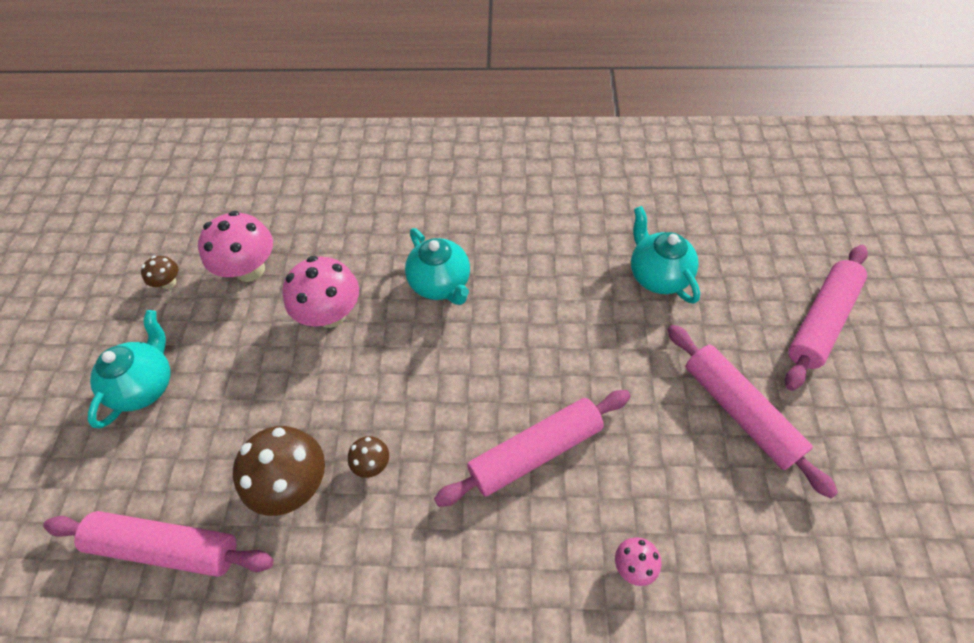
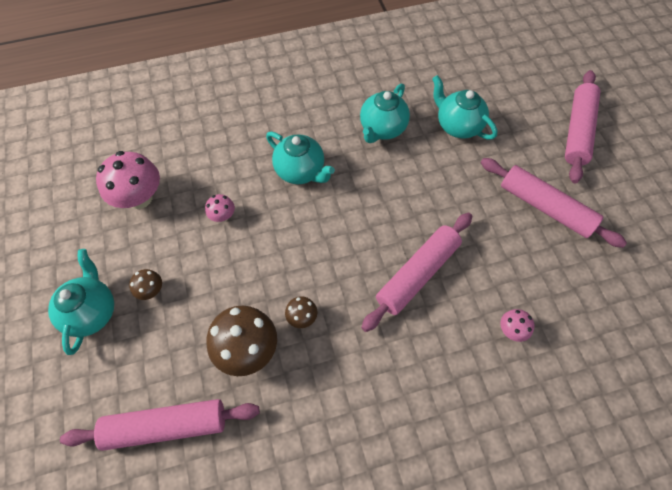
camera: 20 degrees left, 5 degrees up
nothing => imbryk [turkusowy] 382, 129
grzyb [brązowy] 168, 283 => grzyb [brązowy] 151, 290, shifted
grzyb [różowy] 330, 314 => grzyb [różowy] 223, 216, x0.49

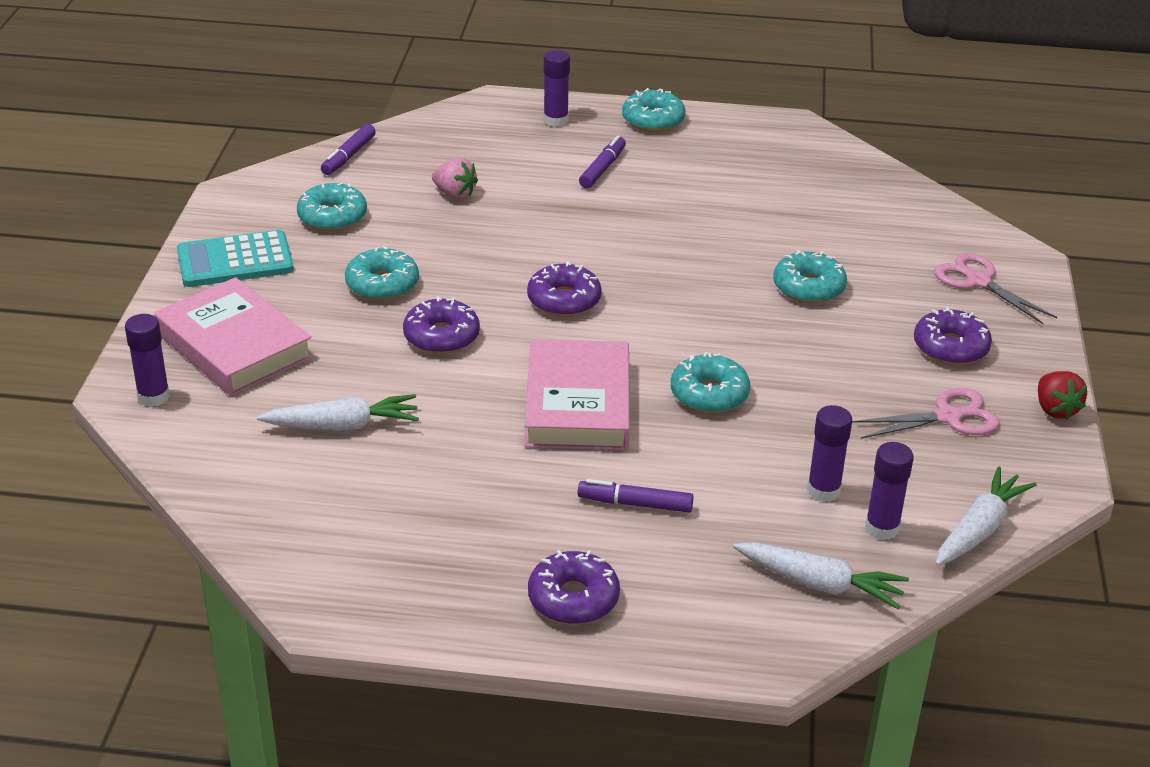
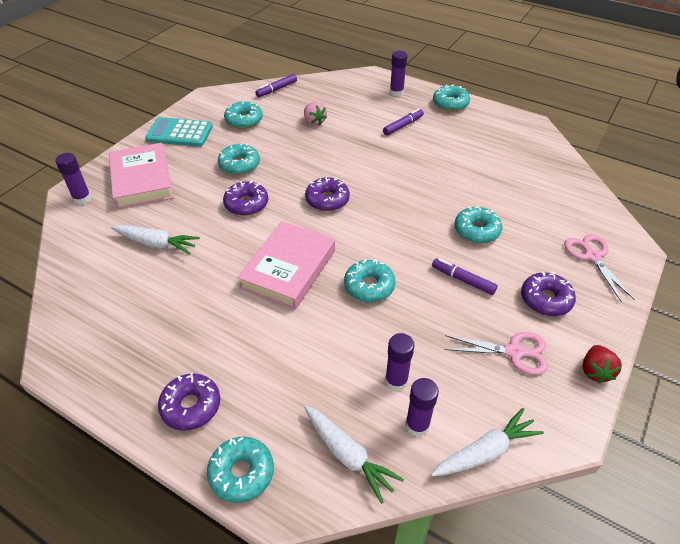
camera: 25 degrees right, 10 degrees up
nothing => donut [turkusowy] 241, 473
flamaster [fioletowy] 635, 504 => flamaster [fioletowy] 463, 280, shifted

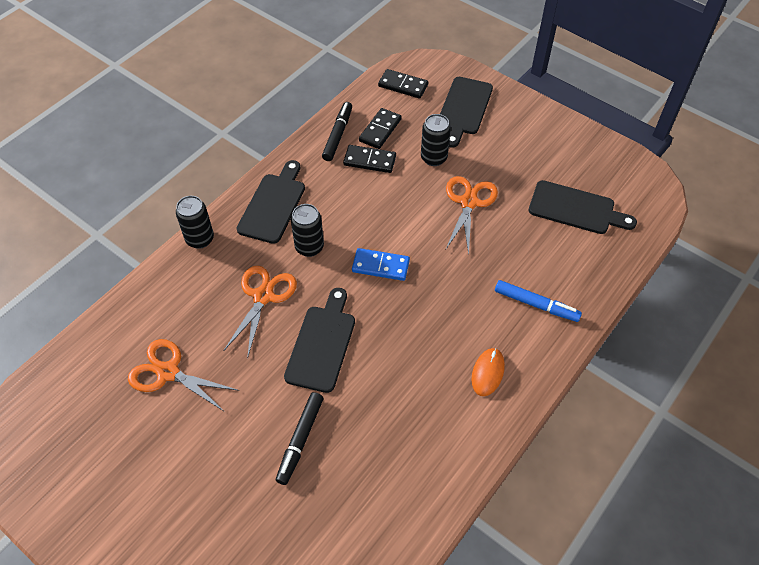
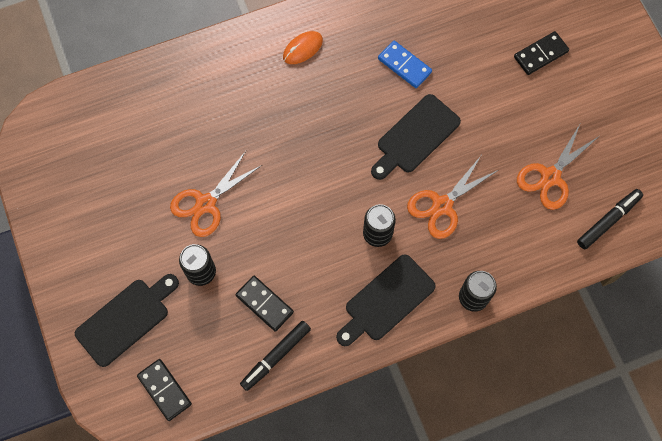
camera: 150 degrees left, 15 degrees up
flamaster [niebieski] 536, 305 => nothing
deska do krojenia [czarny] 576, 209 => nothing
flamaster [czarny] 300, 440 => flamaster [czarny] 608, 221, shifted
kostka domina [niebieski] 380, 266 => kostka domina [niebieski] 404, 65, shifted
kostka domina [czarny] 380, 130 => kostka domina [czarny] 540, 54, shifted
nożyczki [pomarańczowy] 168, 372 => nożyczki [pomarańczowy] 550, 177, 75 degrees clockwise

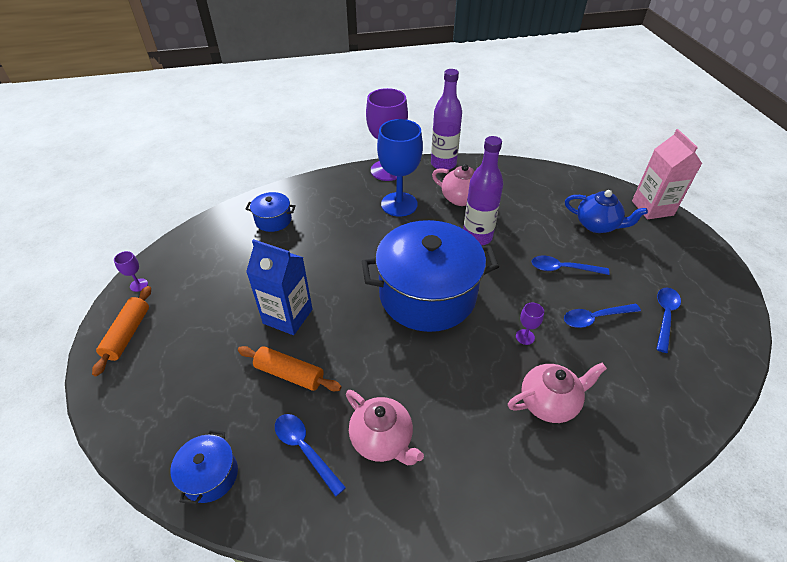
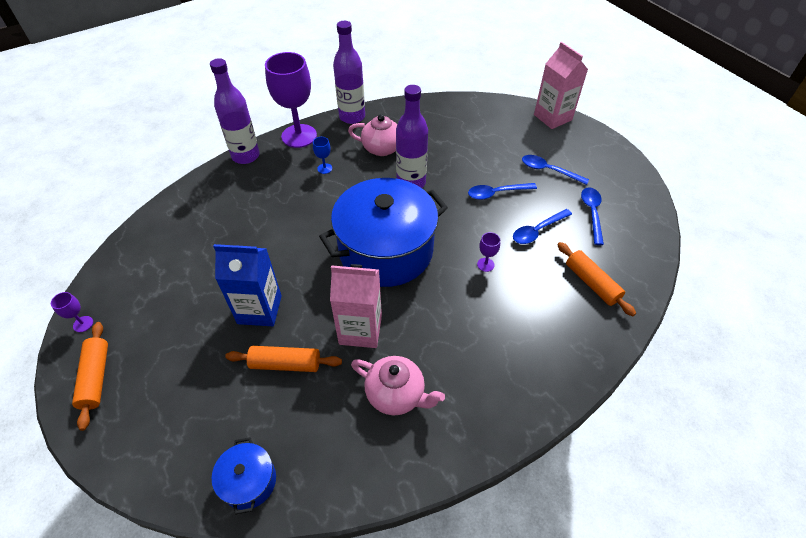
camera: 20 degrees left, 5 degrees up
garnek [niebieski] 273, 220 => nothing
imbryk [różowy] 549, 402 => nothing
imbryk [niebieski] 597, 225 => nothing
nothing => butelka [fioletowy] 246, 156
nothing => karton mleka [różowy] 360, 330
nothing => wałek do ciasta [pomarańczowy] 591, 283
łyżka [niebieski] 304, 449 => łyżka [niebieski] 548, 170, shifted
kielich [niebieski] 399, 204 => kielich [niebieski] 324, 168, x0.40

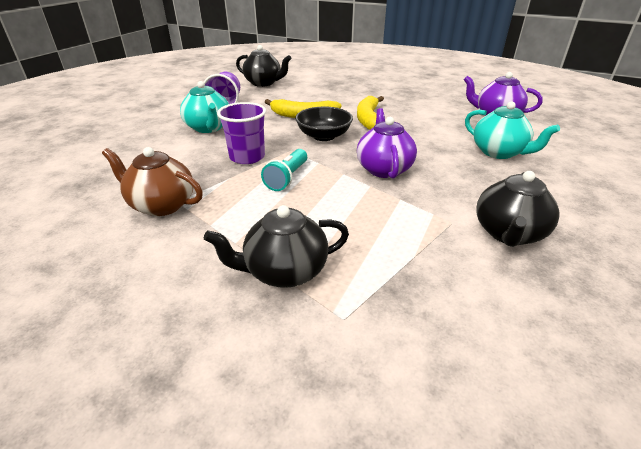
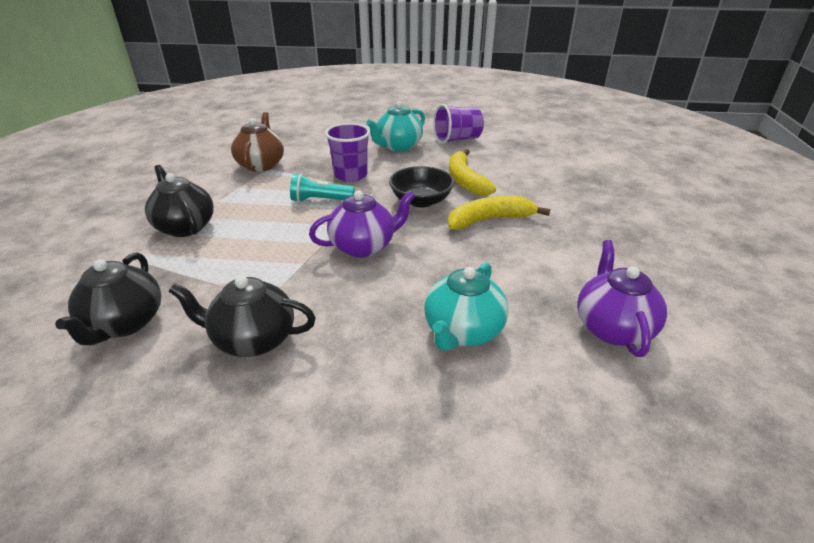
camera: 70 degrees right, 0 degrees up
imbryk [czarny] 264, 83 => imbryk [czarny] 124, 324, shifted

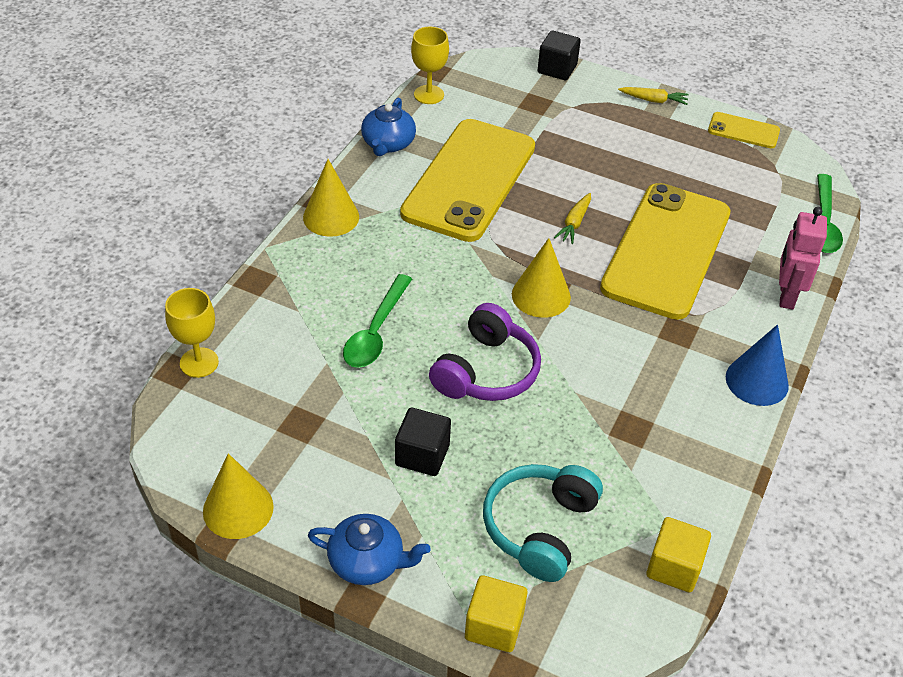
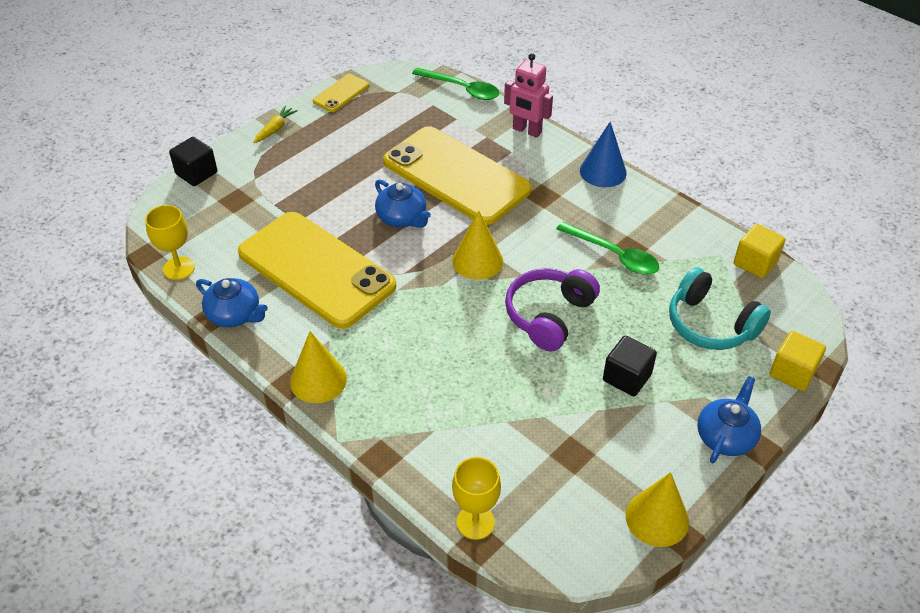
camera: 70 degrees left, 0 degrees up
łyżka [zielony] 376, 331 => łyżka [zielony] 614, 255, shifted
marchewka [żółty] 574, 223 => imbryk [niebieski] 402, 218
słuchawki [fioletowy] 486, 371 => słuchawki [fioletowy] 549, 316, 105 degrees counterclockwise

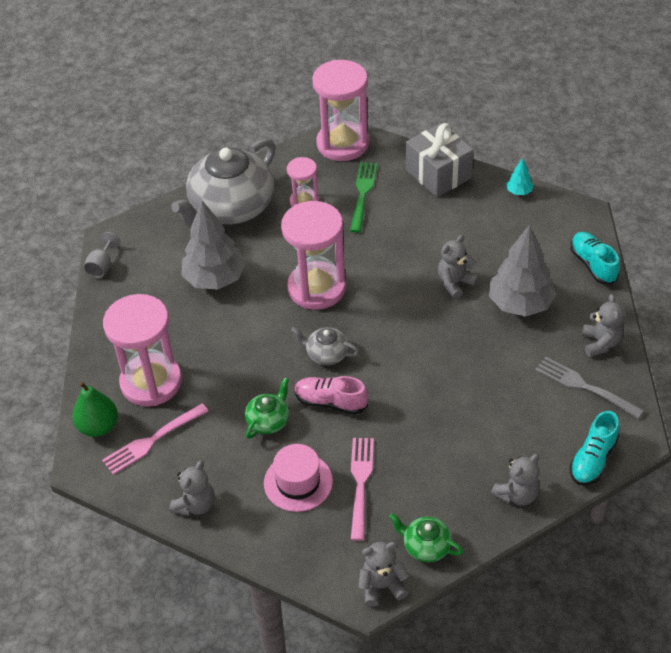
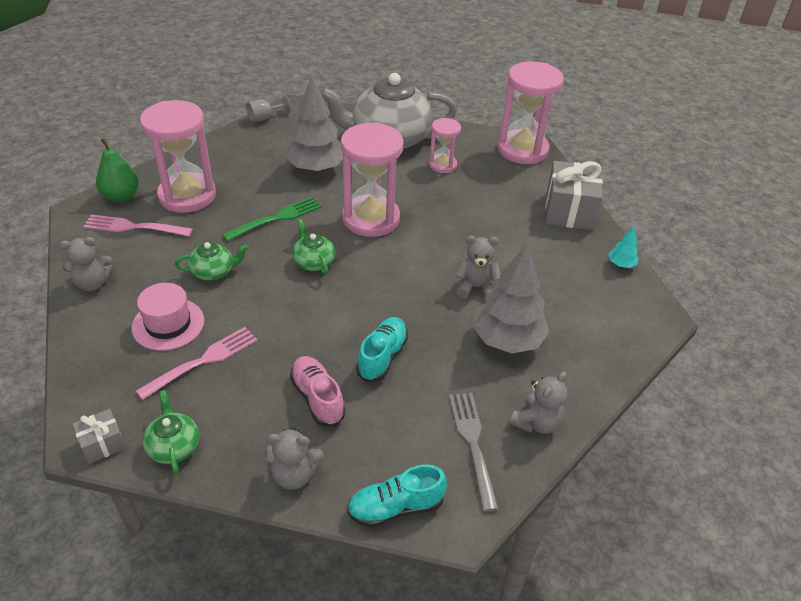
camera: 40 degrees right, 5 degrees down
but [różowy] 331, 402 => but [różowy] 317, 398, shifted
widelec [zielony] 363, 194 => widelec [zielony] 276, 219, shifted
but [turkusowy] 593, 265 => but [turkusowy] 382, 356, shifted
miś [szary] 382, 586 => prezent [szary] 102, 444
imbryk [szary] 326, 354 => imbryk [zielony] 314, 262

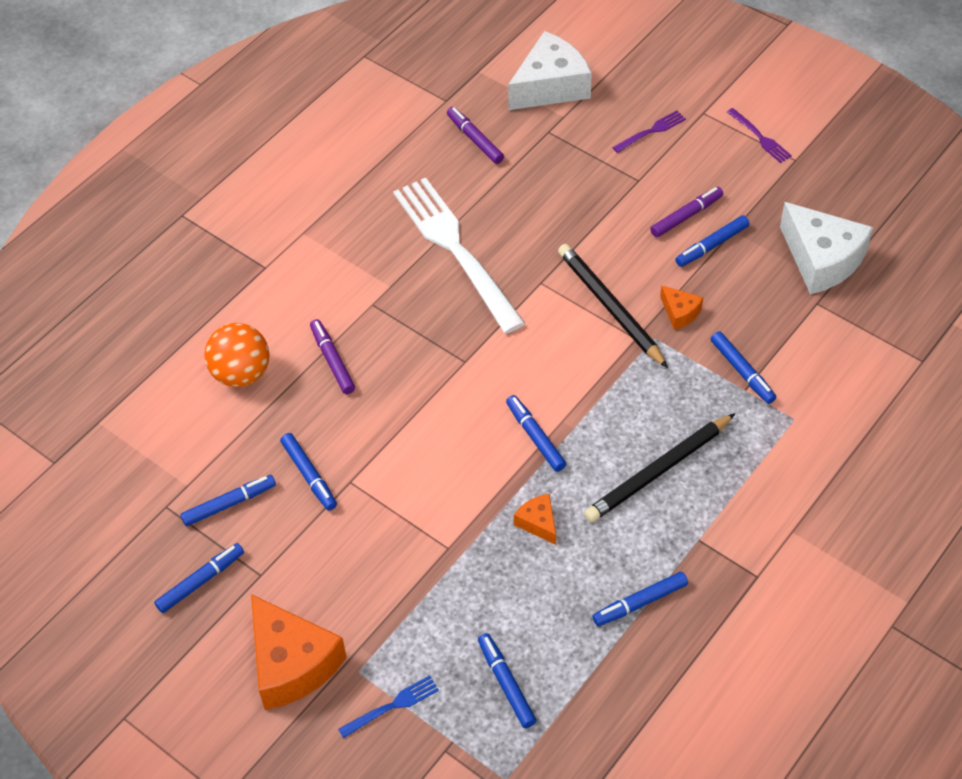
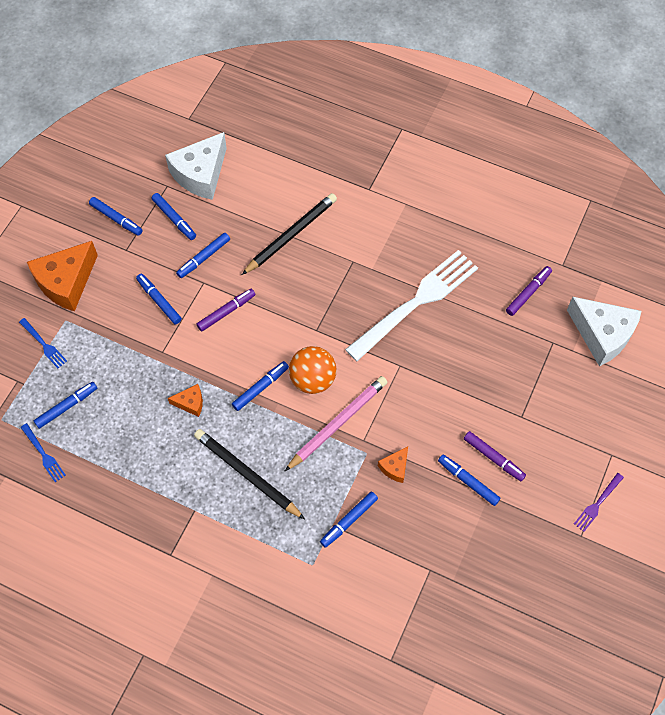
camera: 75 degrees right, 10 degrees up
widelec [fioletowy] 651, 131 => nothing
nothing => widelec [niebieski] 44, 454
nothing => ołówek [różowy] 338, 423
piłka [pomarańczowy] 241, 373 => piłka [pomarańczowy] 313, 379, shifted
flamaster [fioletowy] 332, 360 => flamaster [fioletowy] 226, 312, shifted
ołówek [czarny] 610, 307 => ołówek [czarny] 291, 235, shifted
flamaster [niebieski] 640, 603 => flamaster [niebieski] 159, 301, shifted
ser [biały] 821, 260 => ser [biały] 200, 174, shifted
ser [pomarańczowy] 538, 523 => ser [pomarańczowy] 190, 403, 45 degrees clockwise

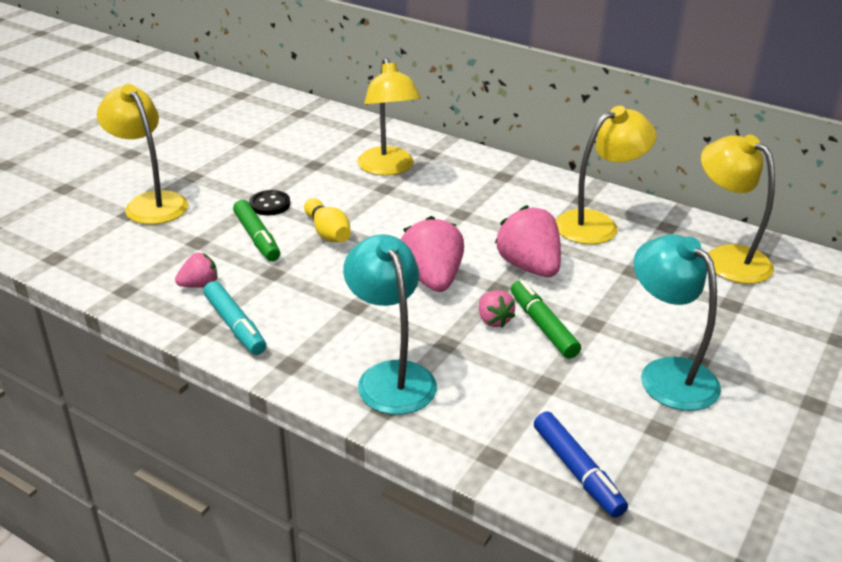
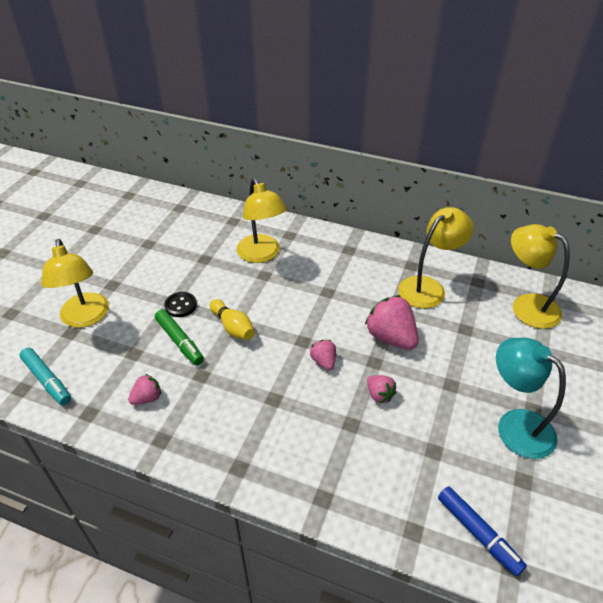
camera: 10 degrees left, 10 degrees up
lampka [turkusowy] 391, 376 => nothing
flamaster [zielony] 542, 326 => nothing
flamaster [turkusowy] 235, 325 => flamaster [turkusowy] 47, 380, shifted
lampka [żółty] 151, 202 => lampka [żółty] 85, 318, 150 degrees counterclockwise
truskawka [różowy] 432, 279 => truskawka [różowy] 324, 361, x0.54

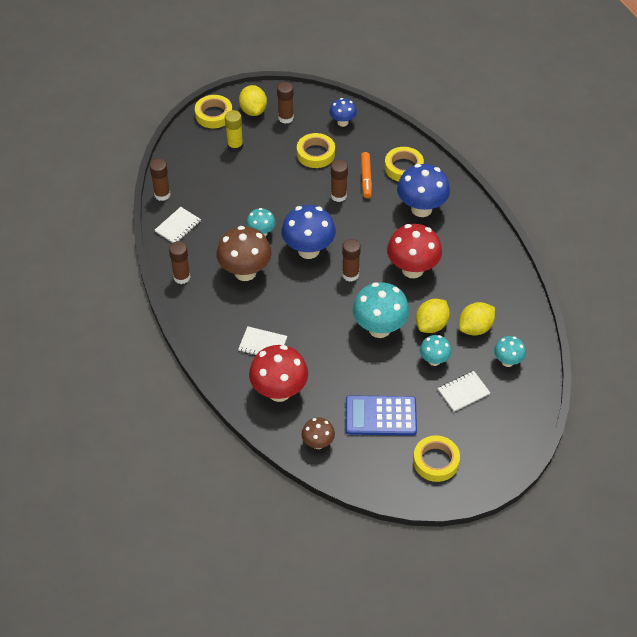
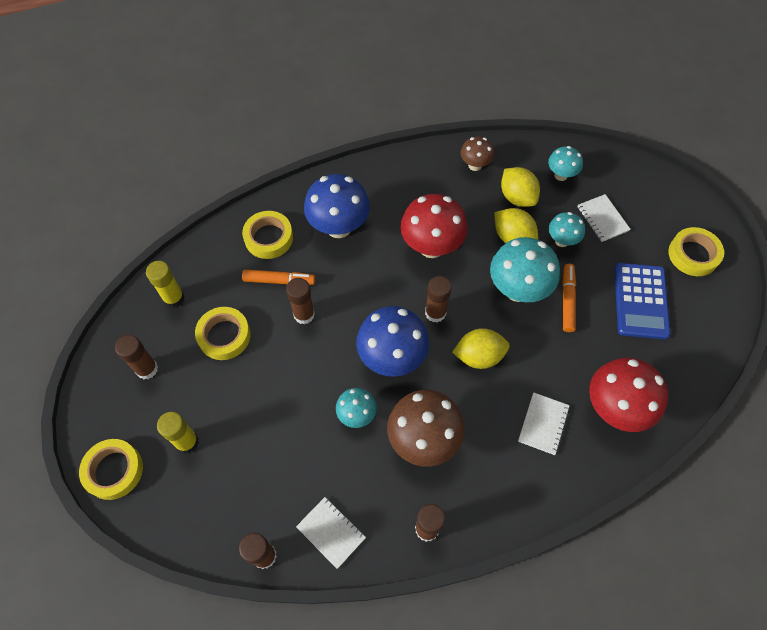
camera: 85 degrees left, 10 degrees up
nothing => flamaster [pomarańczowy] 567, 300
cytryna [żółty] 253, 110 => cytryna [żółty] 479, 356, shifted
grzyb [brązowy] 318, 443 => grzyb [brązowy] 475, 165, shifted
grzyb [niebieski] 342, 122 => klej w sztyfcie [żółty] 174, 298

